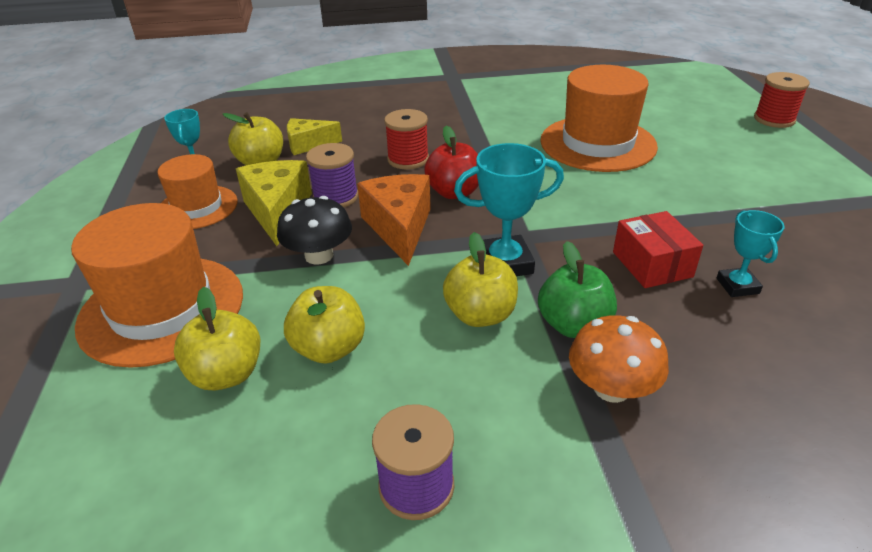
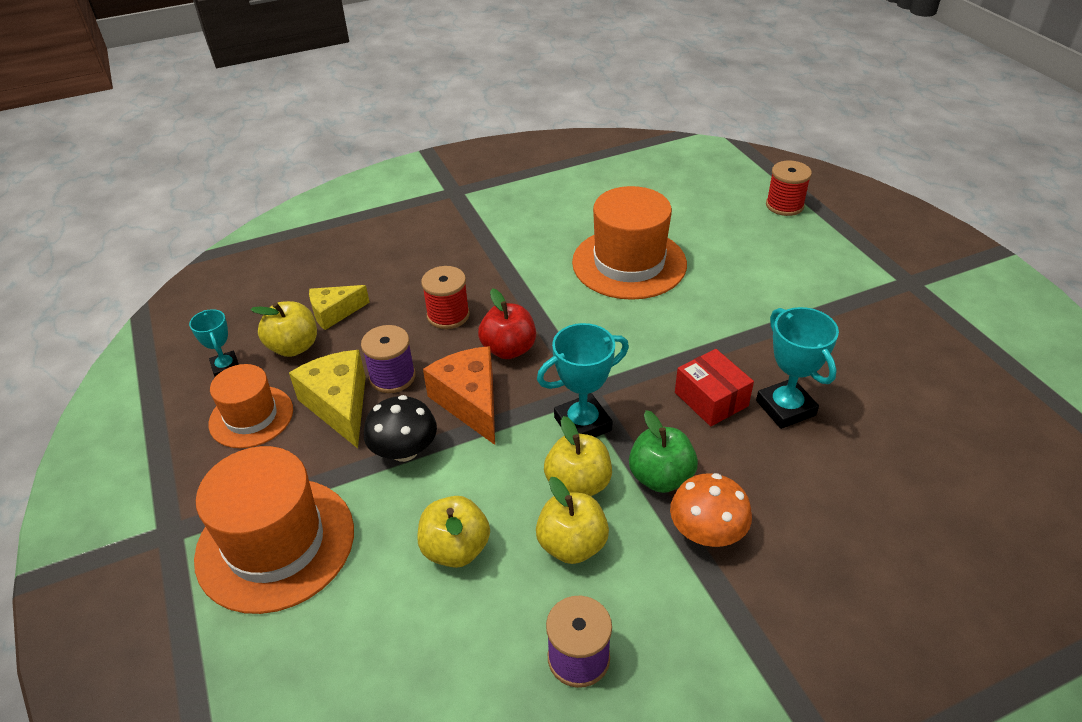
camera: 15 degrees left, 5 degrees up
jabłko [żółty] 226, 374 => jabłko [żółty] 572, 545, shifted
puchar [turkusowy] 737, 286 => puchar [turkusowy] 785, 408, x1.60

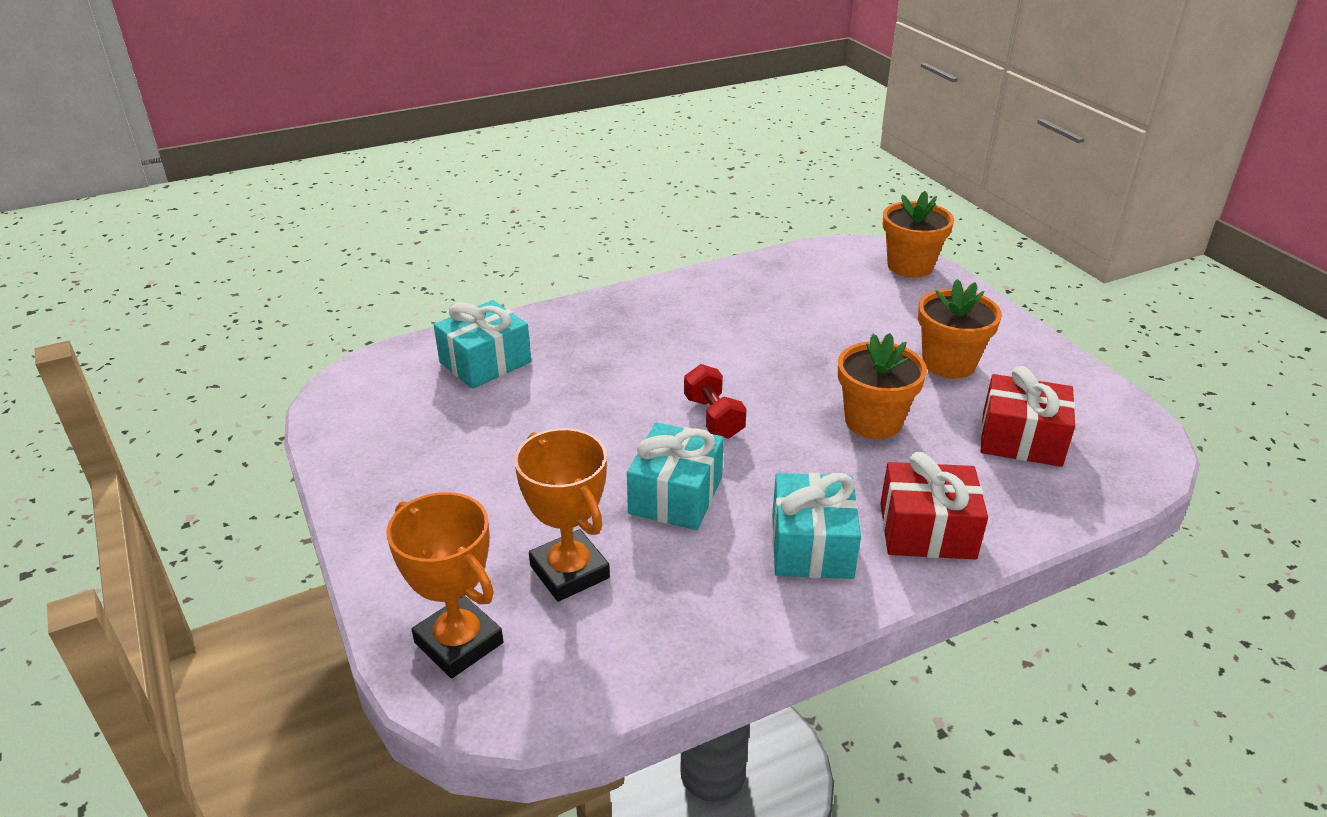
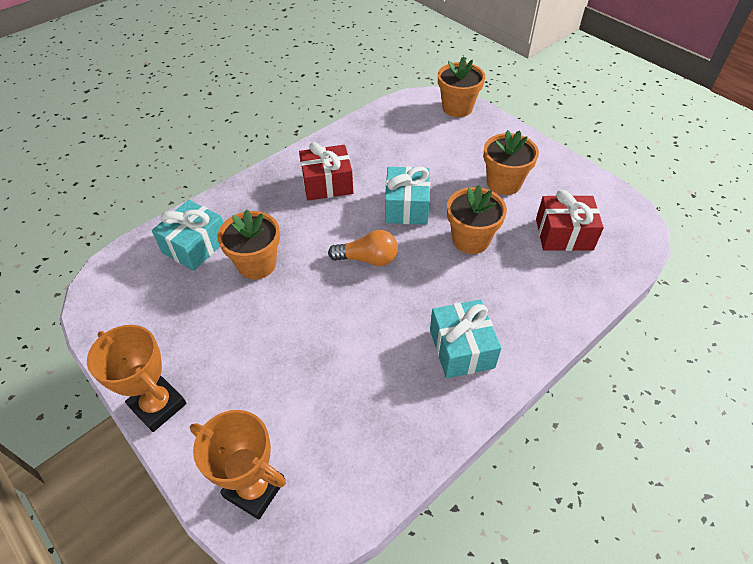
camera: 15 degrees left, 15 degrees up
nothing => doniczka [pomarańczowy] 257, 264
puchar [pomarańczowy] 569, 572 => puchar [pomarańczowy] 158, 405, shifted
prezent [turkusowy] 675, 495 => prezent [turkusowy] 406, 207, shifted
prezent [czerwony] 927, 531 => prezent [czerwony] 327, 184, shifted
hantel [czerwony] 713, 417 => żarówka [pomarańczowy] 368, 259

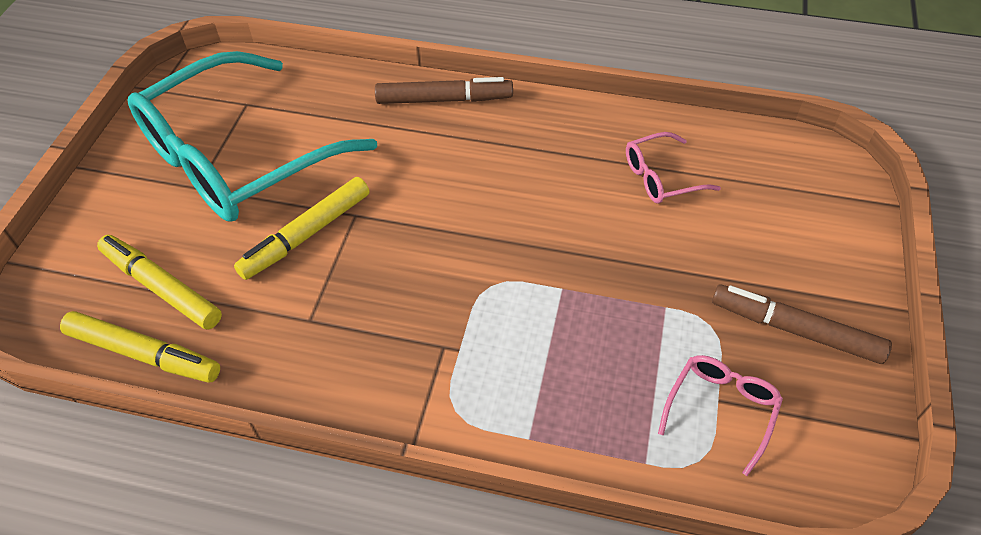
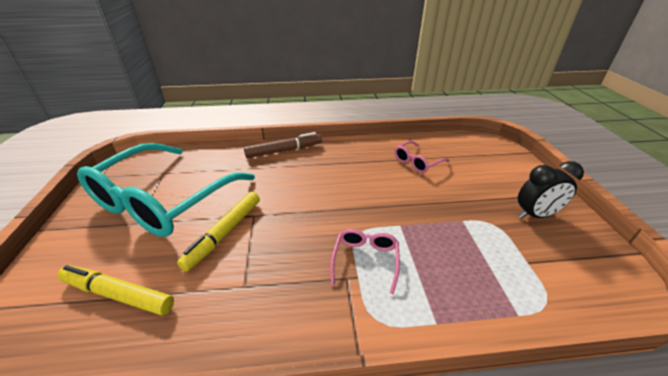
camera: 20 degrees left, 15 degrees down
flamaster [żółty] 144, 354 => nothing
okulary [różowy] 721, 409 => okulary [różowy] 365, 260, shifted
flamaster [brązowy] 795, 330 => budzik [czarny] 535, 215

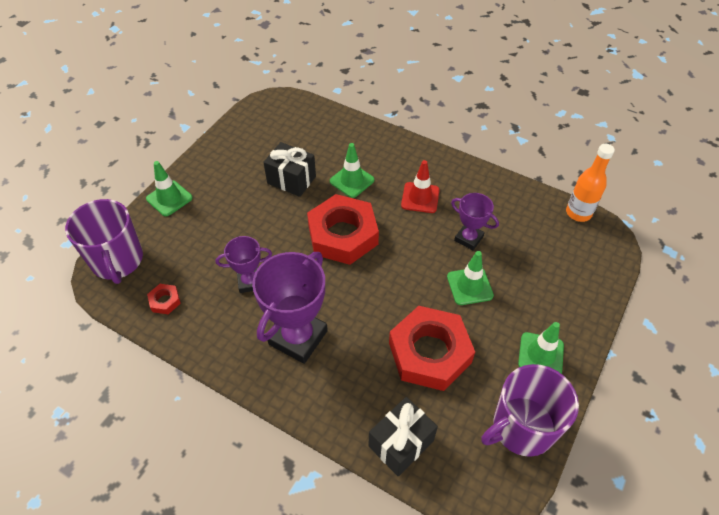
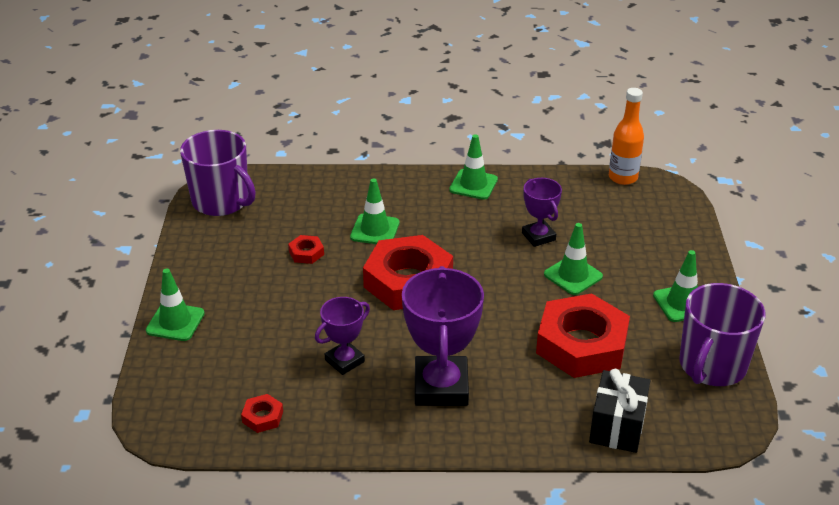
camera: 30 degrees left, 15 degrees down
pachołek [czerwony] 420, 198 => nothing
nothing => pachołek [zielony] 473, 185
kubek [fioletowy] 117, 261 => kubek [fioletowy] 221, 201, shifted
prezent [czarny] 291, 180 => nakrętka [czerwony] 306, 253
puchar [fioletowy] 468, 238 => puchar [fioletowy] 538, 236, 60 degrees clockwise

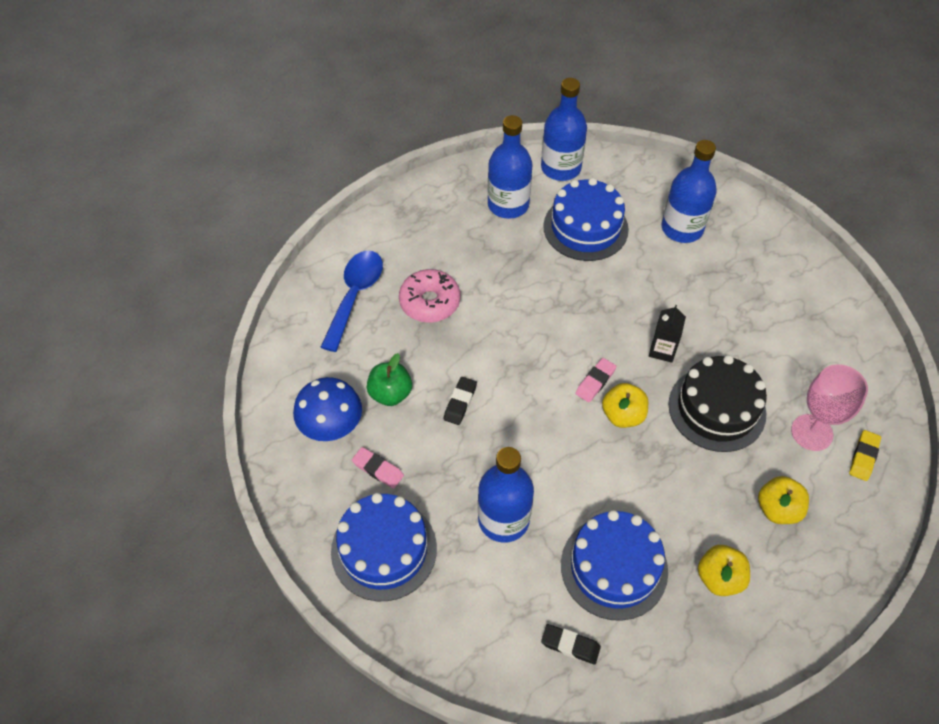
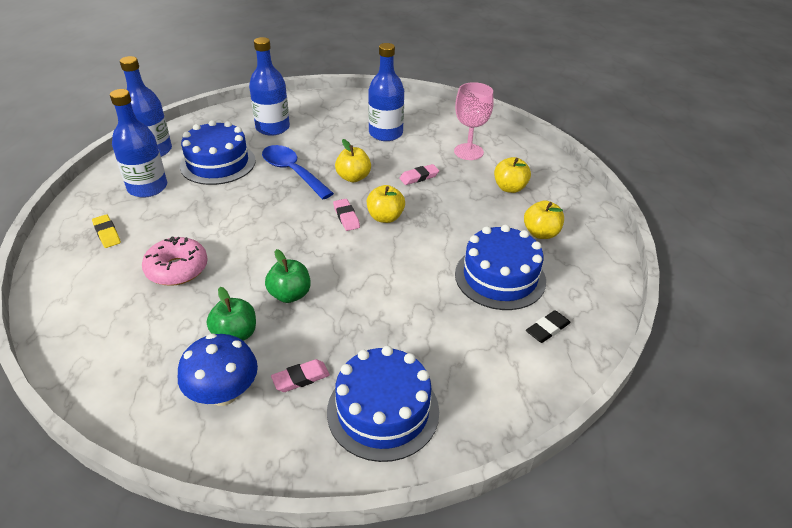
camera: 60 degrees left, 15 degrees down
łyżka [niebieski] 355, 296 => łyżka [niebieski] 293, 172, shifted
butelka [niebieski] 503, 519 => butelka [niebieski] 385, 133, shifted
gumka do mazania [żółty] 863, 457 => gumka do mazania [żółty] 107, 233, shifted
gumka do mazania [czarny] 460, 402 => jabłko [zielony] 290, 294
karton mleka [czarny] 662, 350 => jabłko [żółty] 353, 177
tort [czarny] 717, 409 => gumka do mazania [różowy] 419, 177

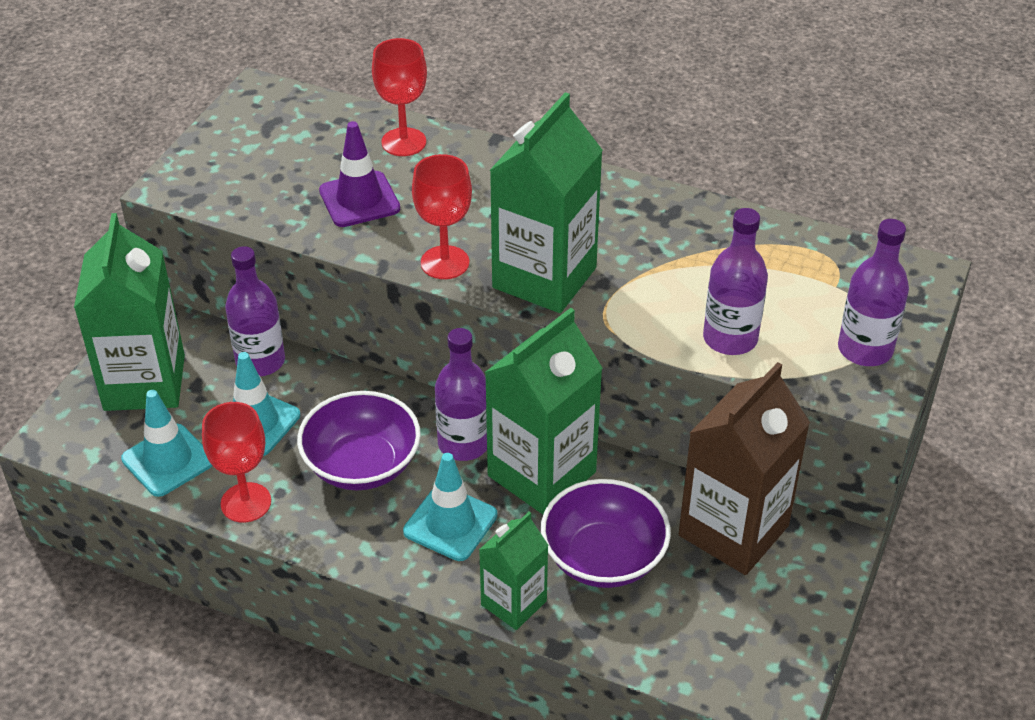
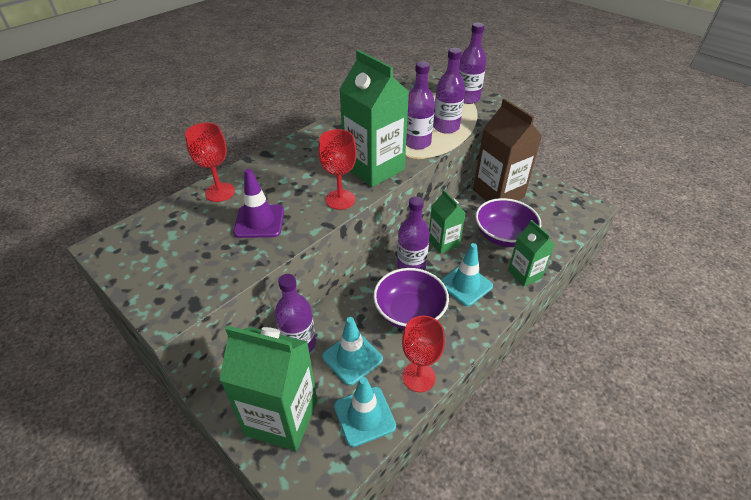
camera: 70 degrees left, 0 degrees up
nothing => butelka [fioletowy] 417, 143
karton mleka [zielony] 541, 474 => karton mleka [zielony] 443, 243, x0.56

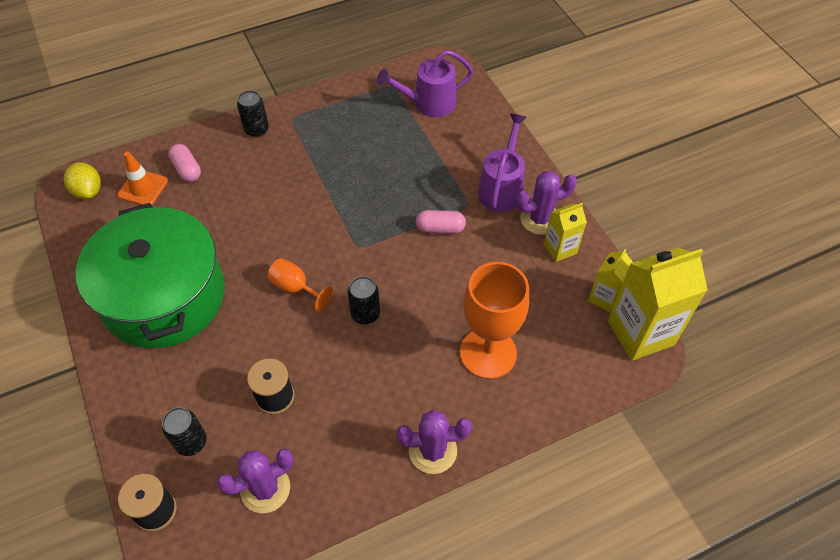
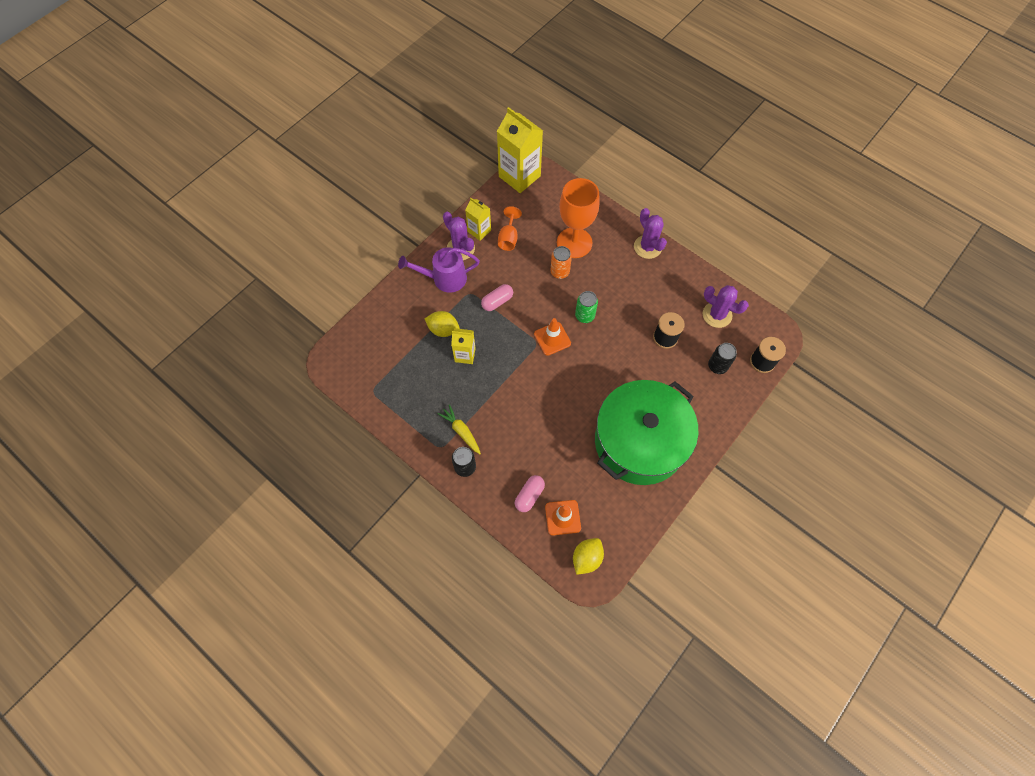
camera: 115 degrees left, 10 degrees up
konewka [fioletowy] 428, 104 => nothing
nothing => cytryna [żółty] 443, 329
nothing => marchewka [żółty] 461, 431
nothing => pachołek [pomarańczowy] 552, 338
nothing => puszka [pomarańczowy] 560, 272
kielich [pomarańczowy] 295, 288 => kielich [pomarańczowy] 508, 238, shifted
karton mleka [żółty] 604, 297 => karton mleka [żółty] 465, 355, shifted
puszka [czarny] 365, 314 => puszka [zielony] 584, 316
kapsułka [różowy] 440, 228 => kapsułka [różowy] 497, 301, 75 degrees clockwise

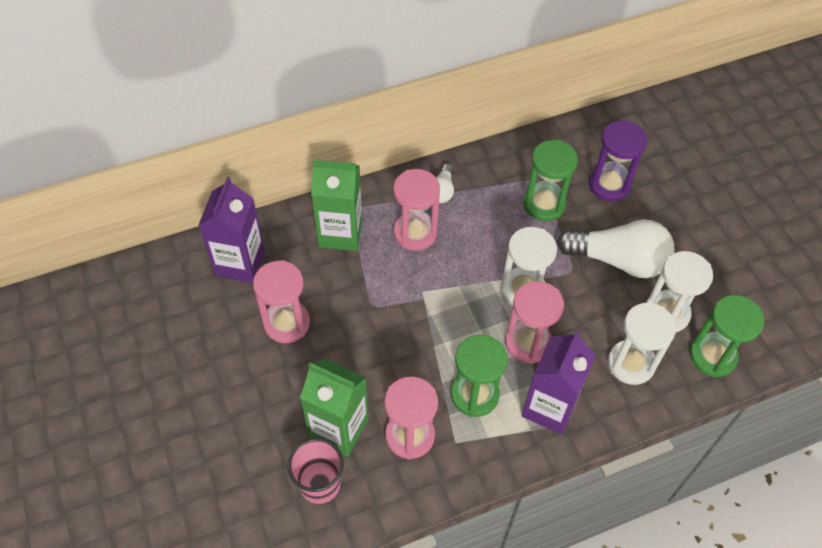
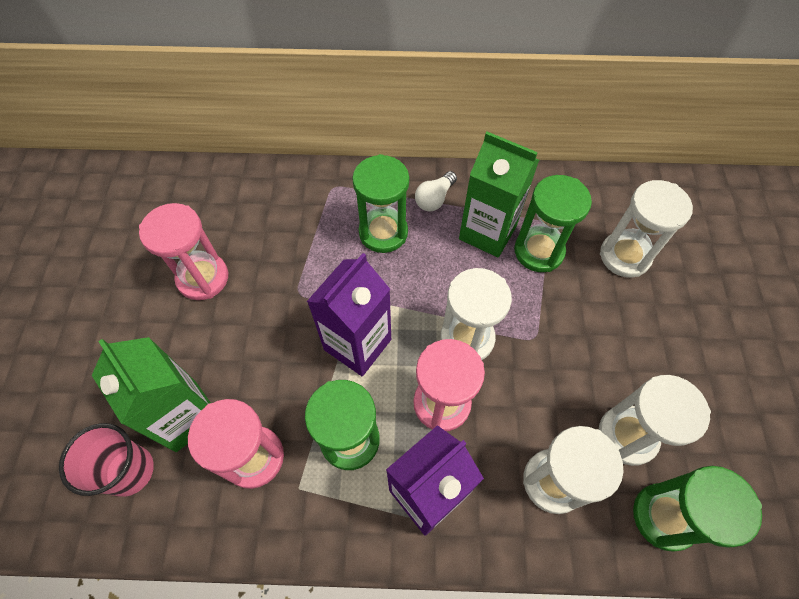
camera: 25 degrees right, 5 degrees up
żarówka [biały] 618, 260 => nothing
karton mleka [fioletowy] 240, 263 => karton mleka [fioletowy] 357, 344, shifted
karton mleka [zielony] 340, 233 => karton mleka [zielony] 487, 232, shifted
klepsydra [różowy] 415, 233 => klepsydra [zielony] 383, 232
klepsydra [fioletowy] 609, 185 => klepsydra [biały] 624, 256

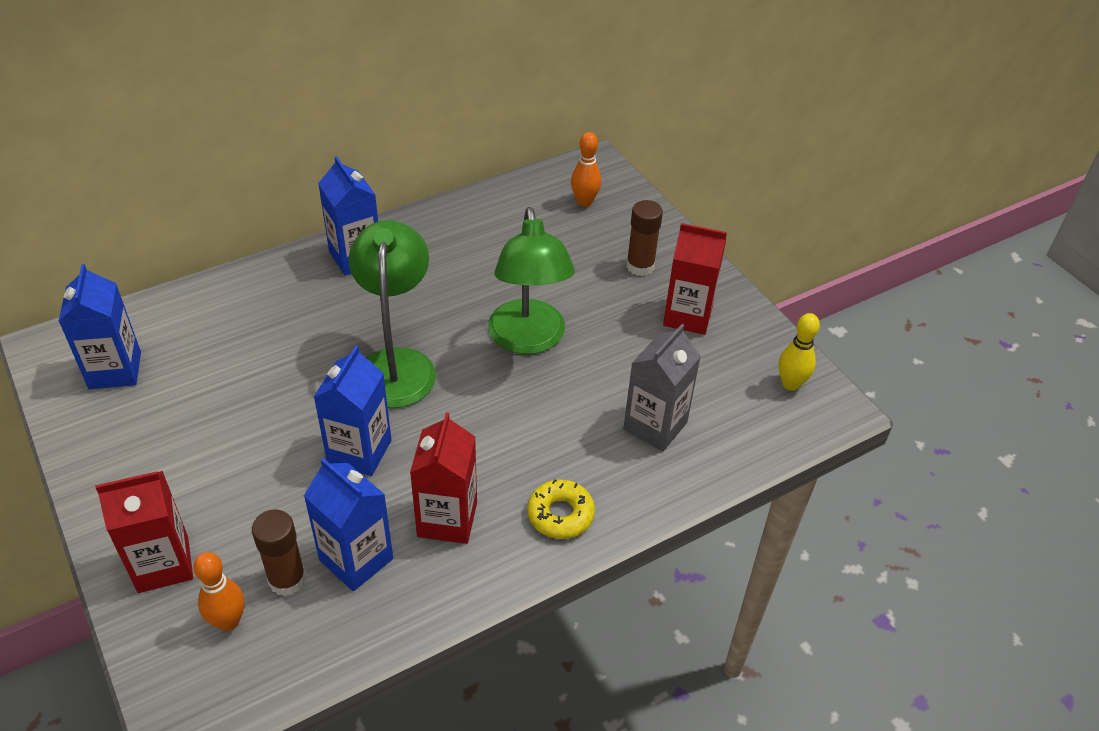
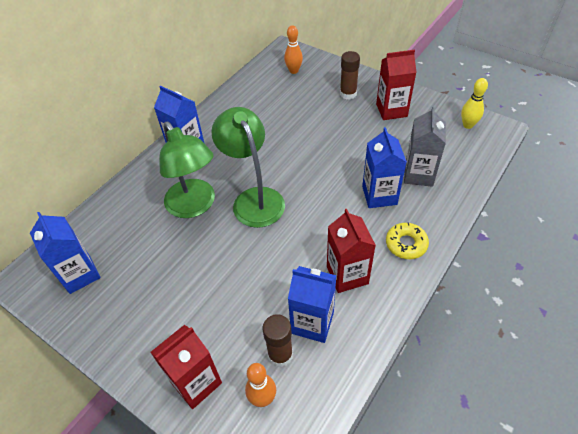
camera: 20 degrees left, 5 degrees up
karton mleka [niebieski] 359, 451 => karton mleka [niebieski] 379, 195, shifted
lampka [zielony] 528, 340 => lampka [zielony] 194, 206, shifted

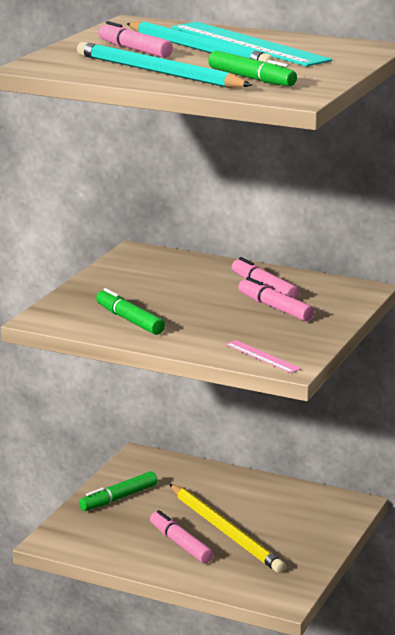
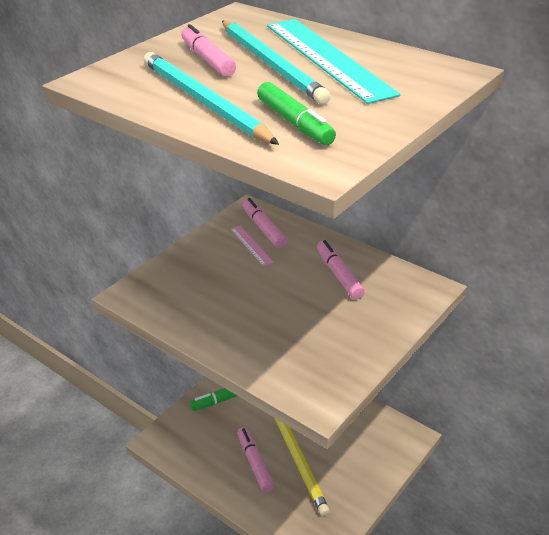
camera: 15 degrees right, 15 degrees up
flamaster [zielony] 129, 320 => nothing
linijka [różowy] 262, 356 => linijka [różowy] 251, 245, shifted
flamaster [różowy] 275, 308 => flamaster [różowy] 263, 228, shifted

